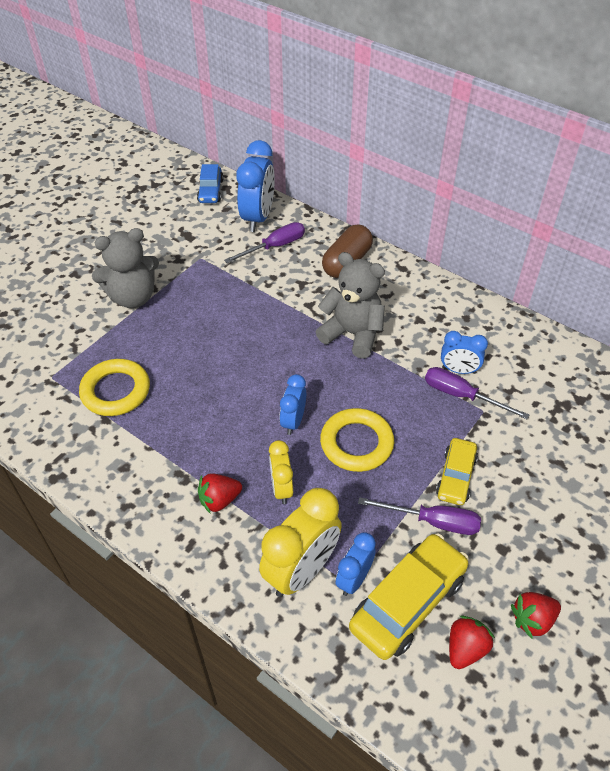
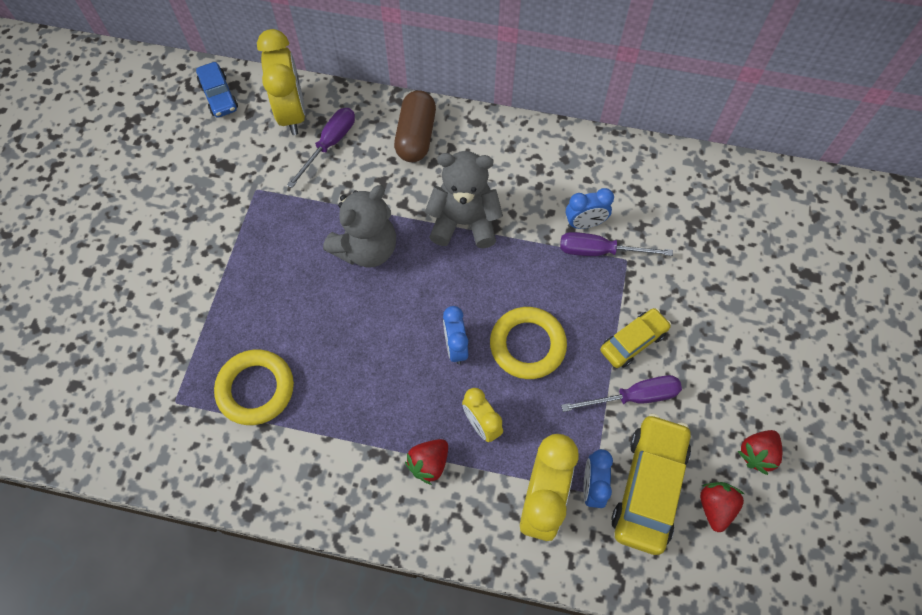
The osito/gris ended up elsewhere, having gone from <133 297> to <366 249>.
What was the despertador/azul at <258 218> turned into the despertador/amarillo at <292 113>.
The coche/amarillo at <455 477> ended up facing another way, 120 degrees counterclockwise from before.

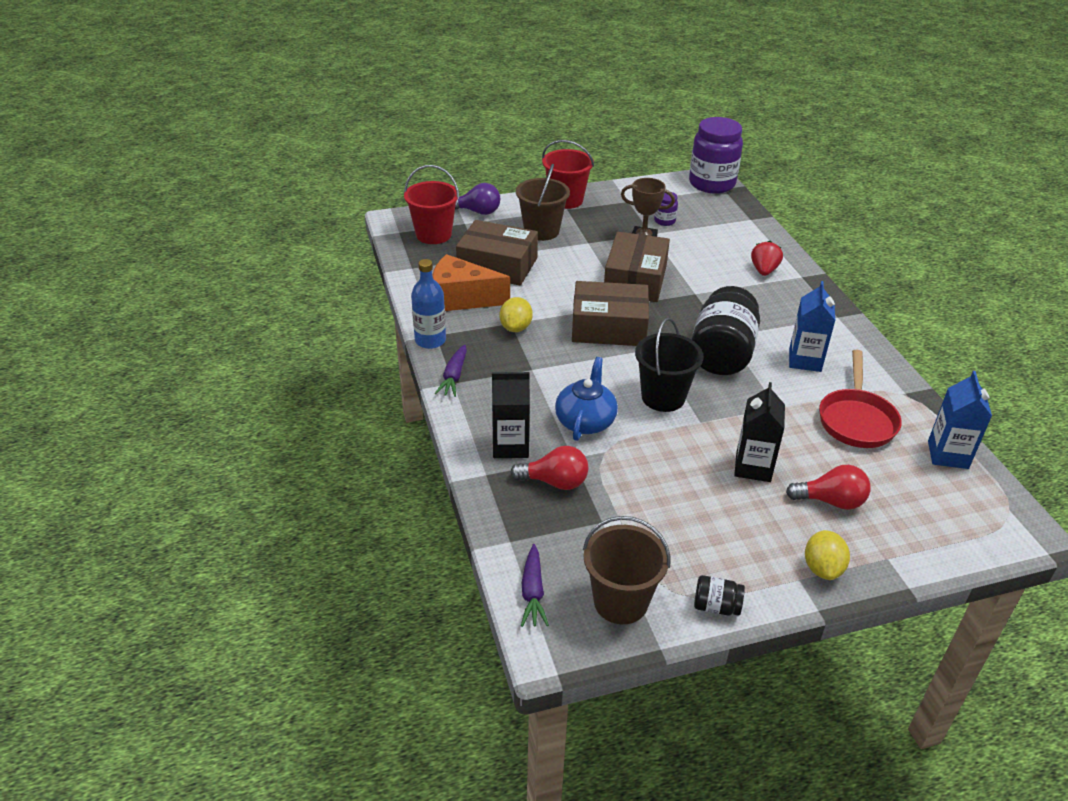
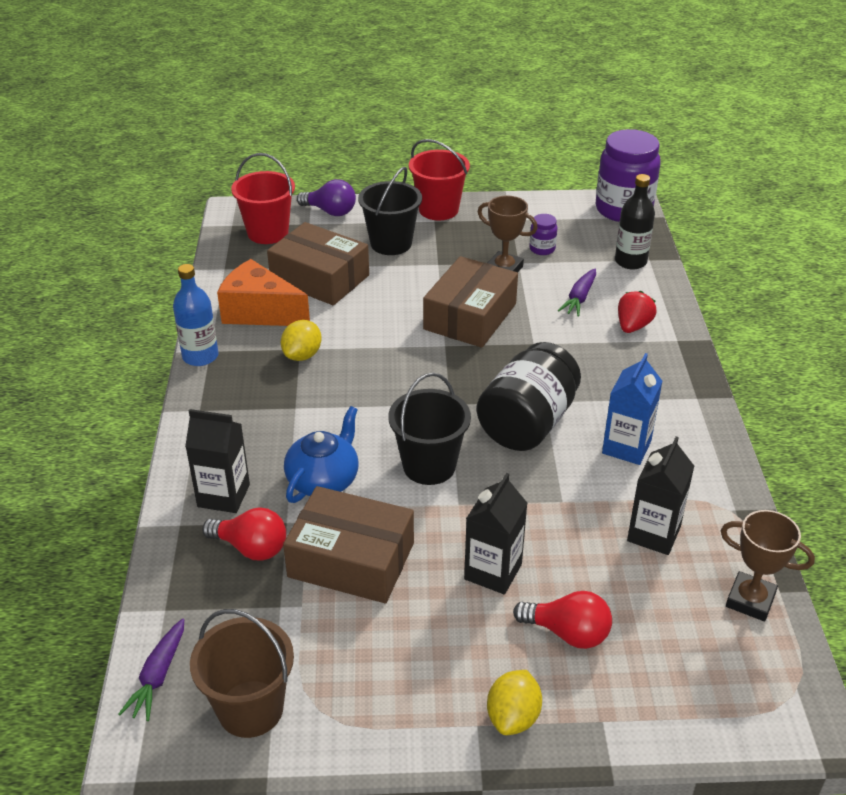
The second view lost the tarro/negro at <716 606>.
The second view gained the botella/negro at <630 261>.
The zanahoria/morado ended up elsewhere, having gone from <454 376> to <579 298>.
The caja/marrón ended up elsewhere, having gone from <609 327> to <351 560>.
Where the sartén/rojo stood at <856 420>, the cartón de leche/negro came to stand at <653 534>.
Where the cartón de leche/azul stood at <947 455>, the trofeo/marrón came to stand at <750 600>.
What was the balde/marrón at <541 231> turned into the balde/negro at <391 243>.

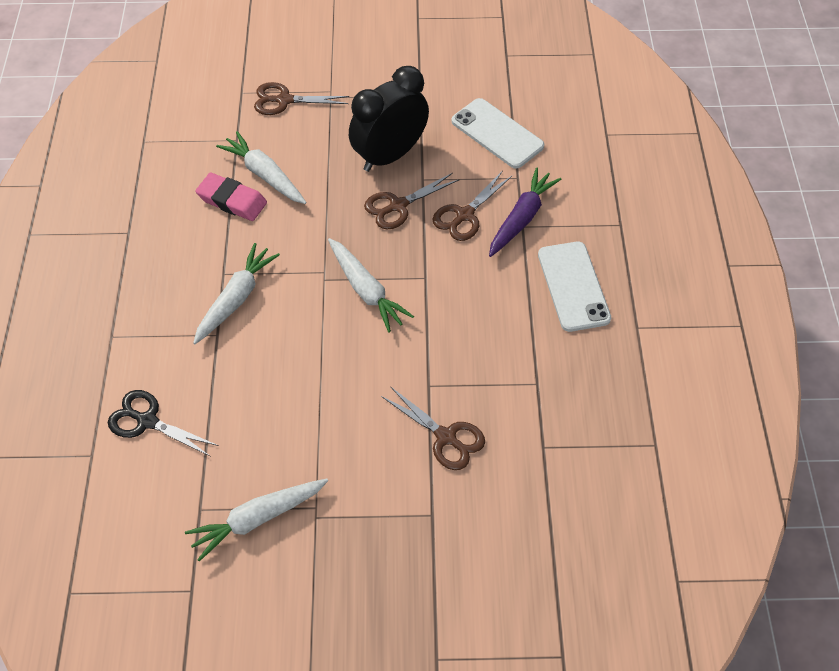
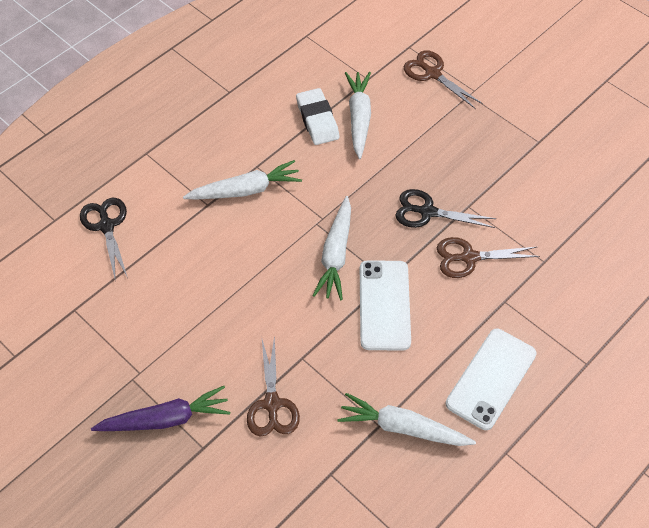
The second view lost the despertador/negro at <390 155>.
The zanahoria/blanco ended up elsewhere, having gone from <258 519> to <403 428>.
The móvil/blanco ended up elsewhere, having gone from <497 134> to <384 305>.
The zanahoria/morado ended up elsewhere, having gone from <521 218> to <165 419>.
What was the goma de borrar/rosa at <232 200> turned into the goma de borrar/blanco at <317 120>.
What was the tijeras/marrón at <398 206> turned into the tijeras/negro at <427 212>.

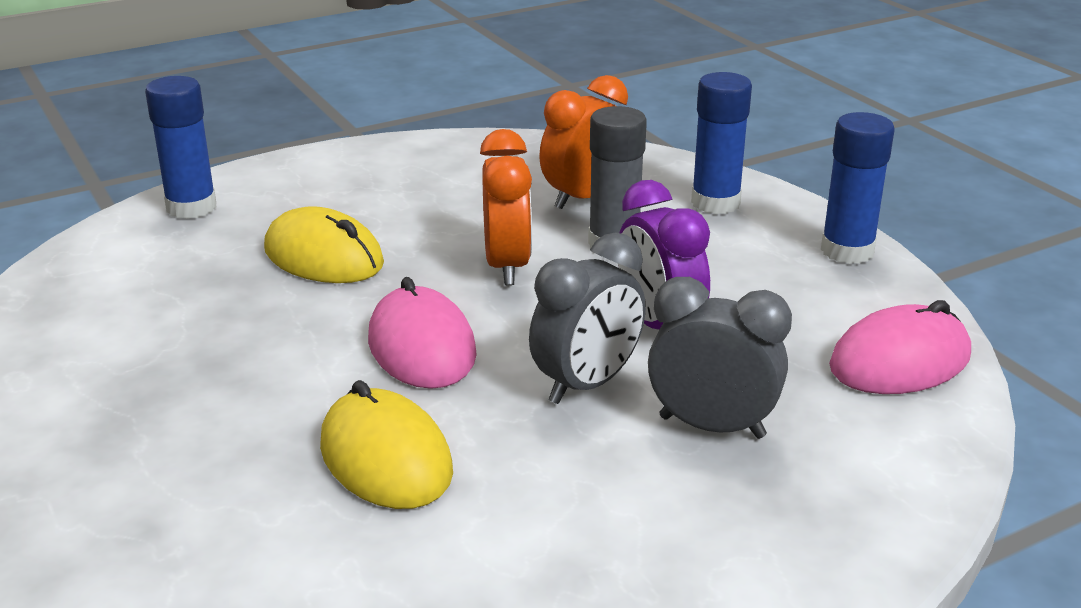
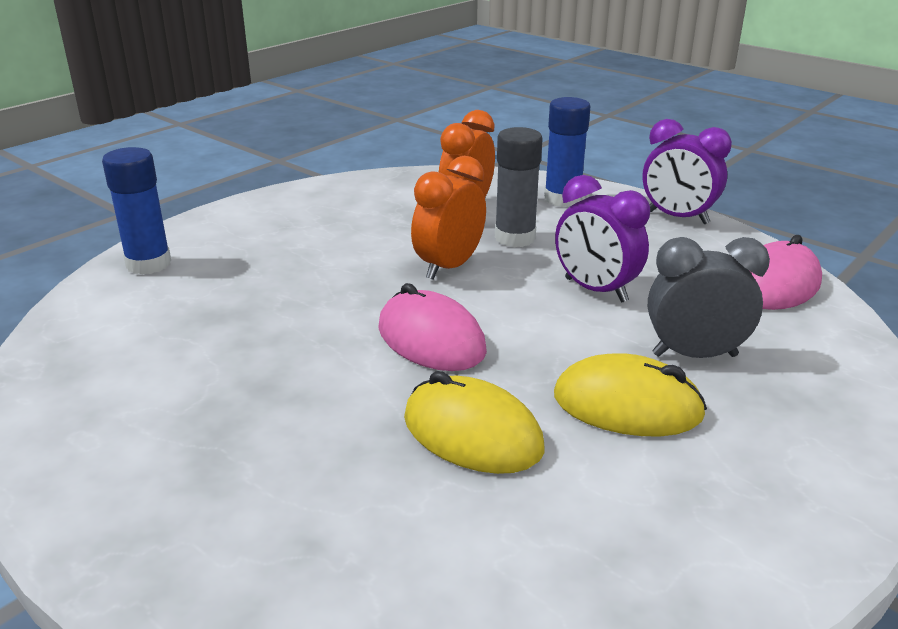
The second view lost the despertador/gris at <587 384>.
The ratón/amarillo ended up elsewhere, having gone from <324 257> to <627 405>.
Where the barra de pegamento/azul stood at <847 251>, the despertador/morado came to stand at <677 217>.
The despertador/naranja at <507 266> ended up facing another way, 120 degrees counterclockwise from before.

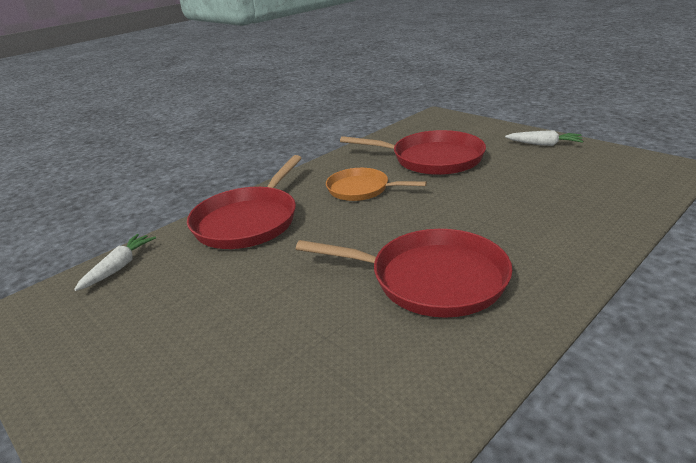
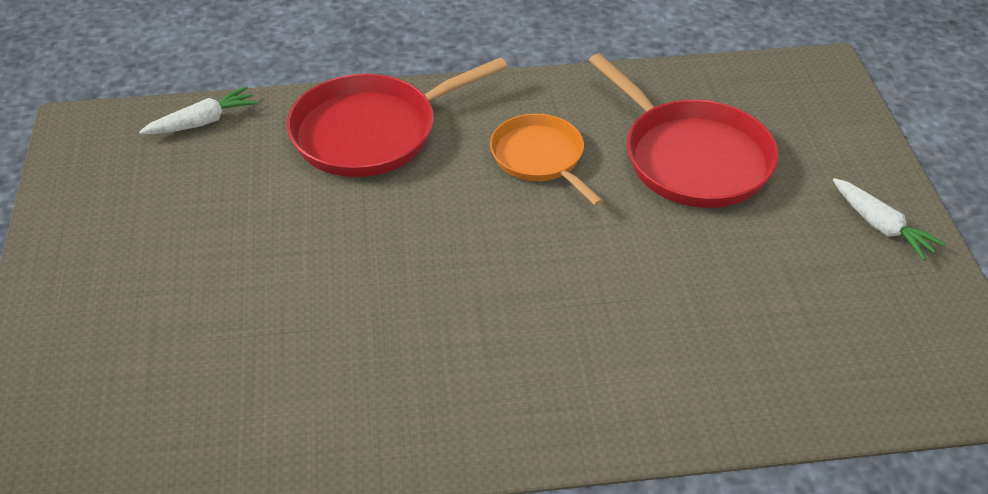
The second view lost the sartén/rojo at <432 279>.

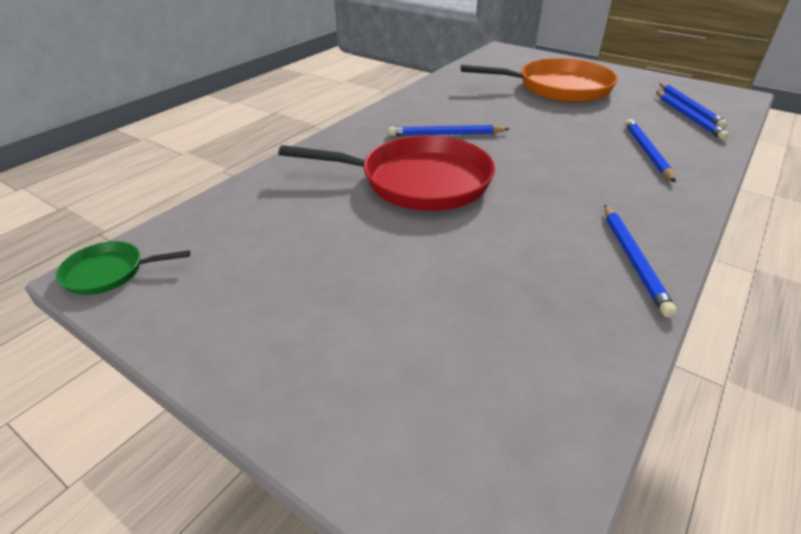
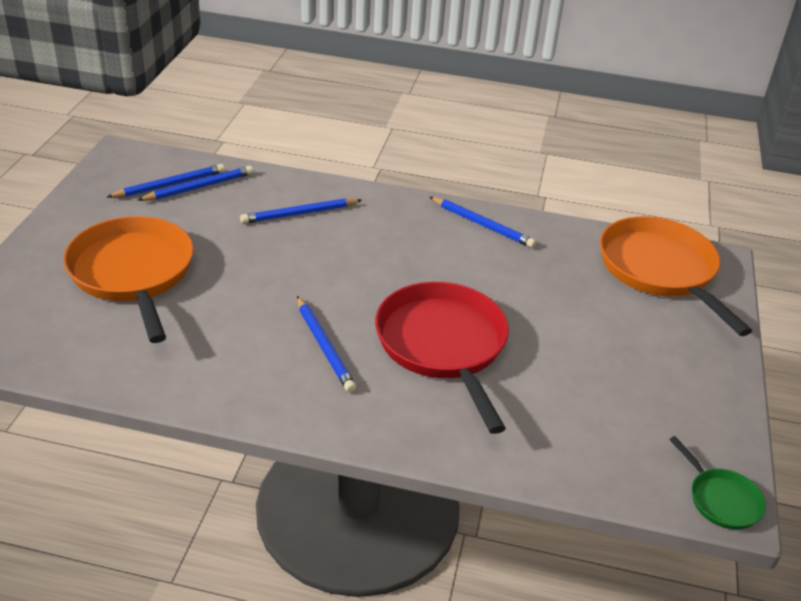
The second view gained the sartén/naranja at <660 270>.
The lápiz/azul at <633 260> ended up facing another way, 60 degrees clockwise from before.

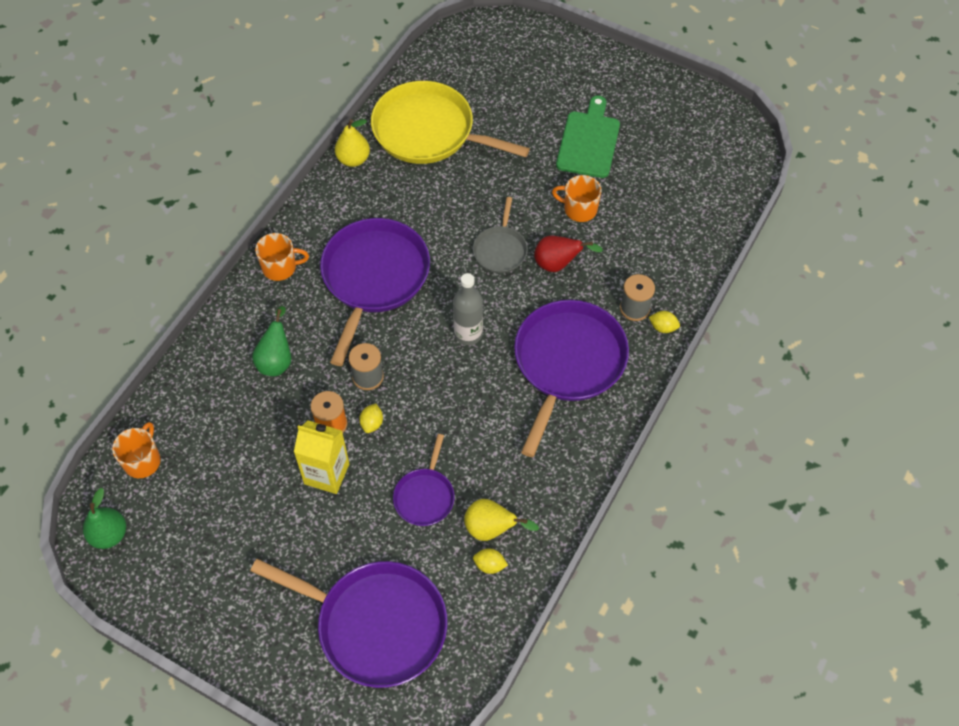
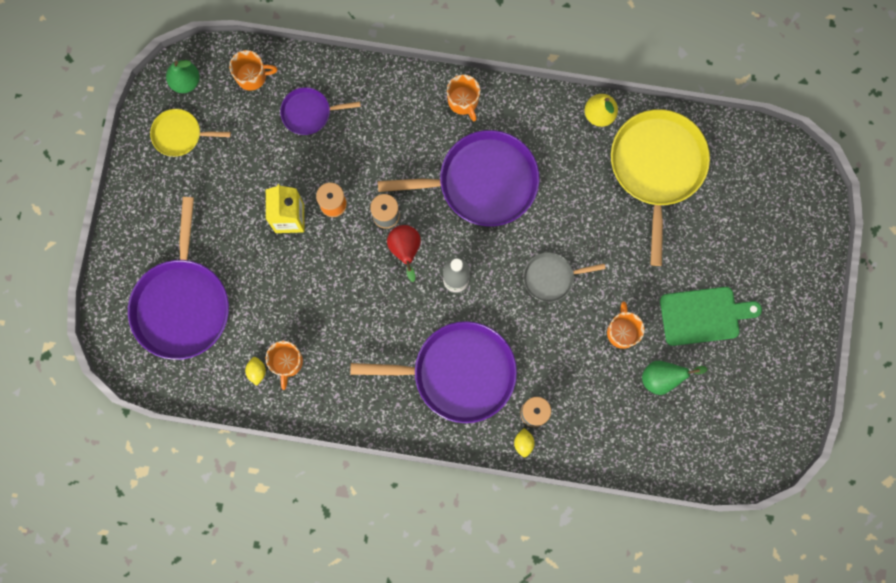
The second view lost the limón/amarillo at <372 423>.
The second view gained the sartén/amarillo at <180 134>.
The pera/verde ended up elsewhere, having gone from <276 360> to <662 378>.
The sartén/morado ended up elsewhere, having gone from <425 496> to <309 112>.
The pera/rojo ended up elsewhere, having gone from <558 264> to <405 250>.
Where the pera/amarillo stood at <491 529>, the taza/naranja came to stand at <287 362>.

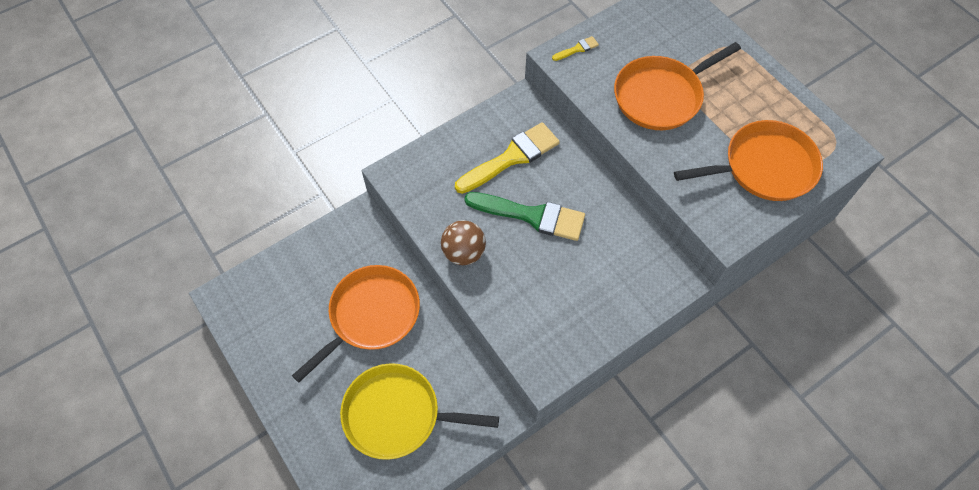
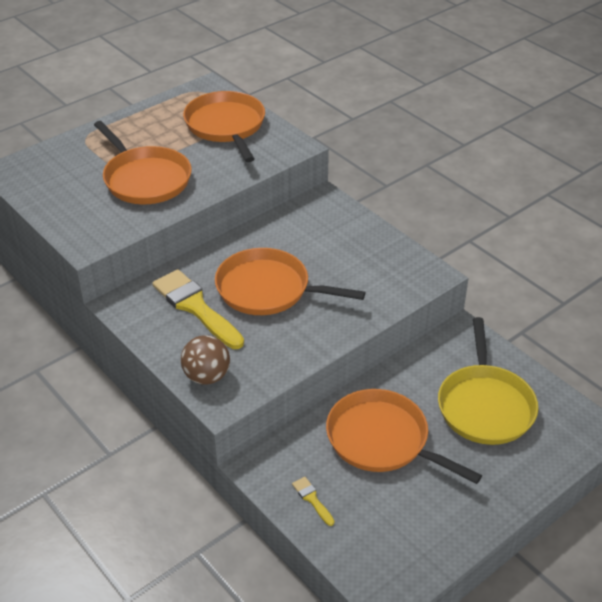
The pelota/marrón ended up elsewhere, having gone from <463 252> to <207 376>.
The pincel/amarillo ended up elsewhere, having gone from <577 49> to <312 499>.
Where the pincel/verde stood at <532 216>, the sartén/naranja came to stand at <267 289>.

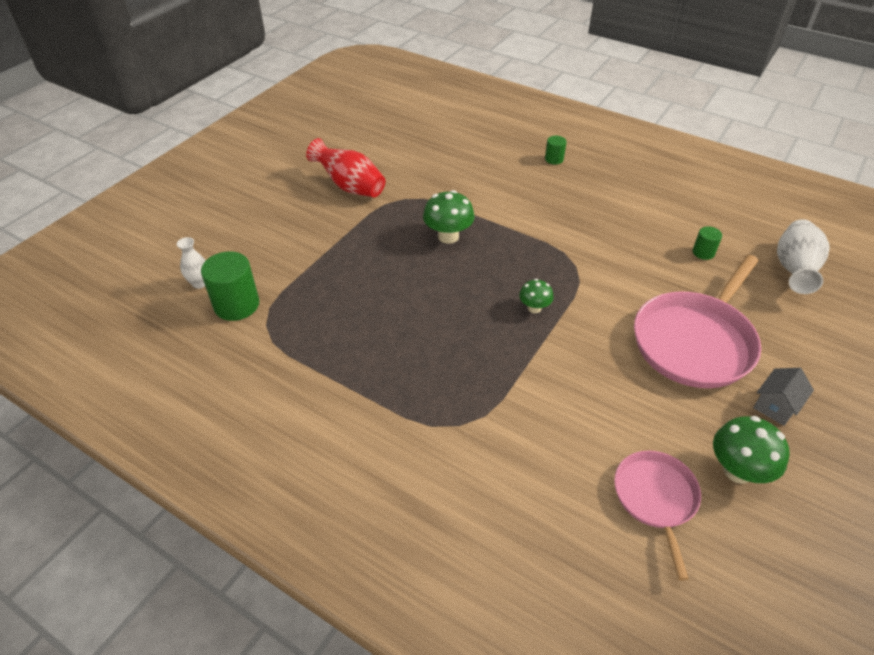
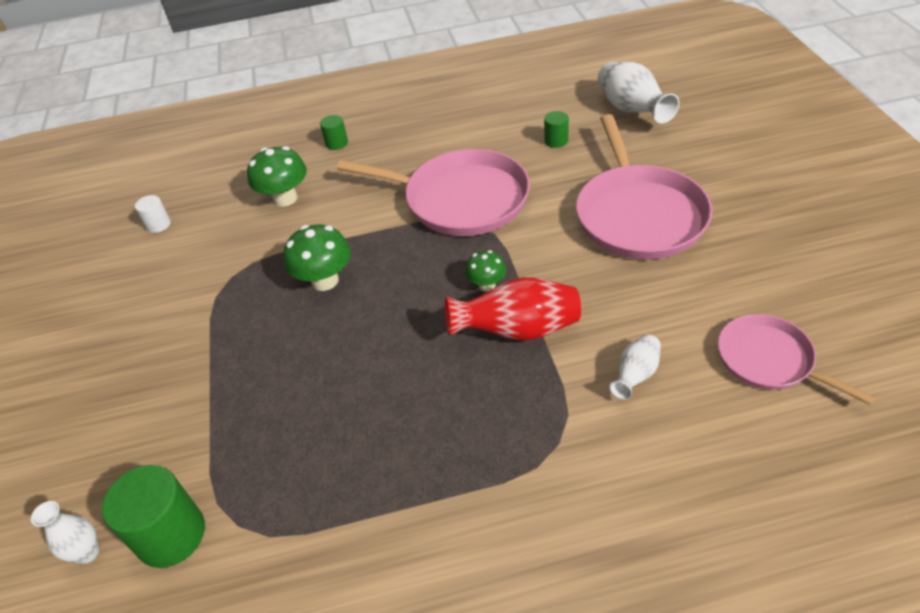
The second view lost the casa/gris at <776 406>.
The second view gained the cilindro/blanco at <158 225>.
The second view gained the sartén/rosa at <460 199>.
The second view gained the florero/blanco at <635 375>.
The florero/rojo ended up elsewhere, having gone from <350 186> to <518 330>.
The seta/verde ended up elsewhere, having gone from <738 470> to <285 198>.

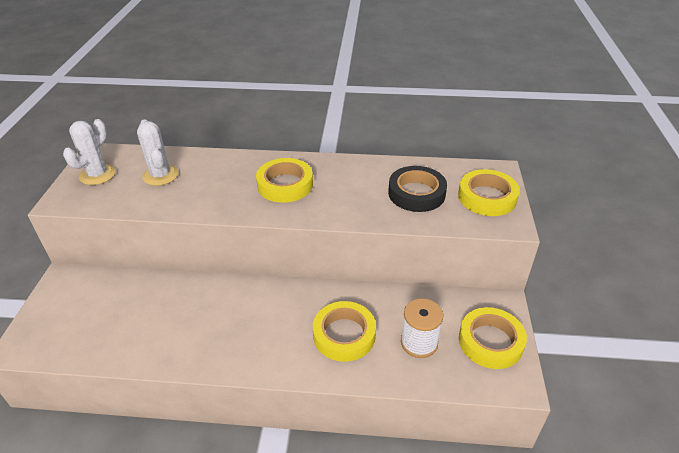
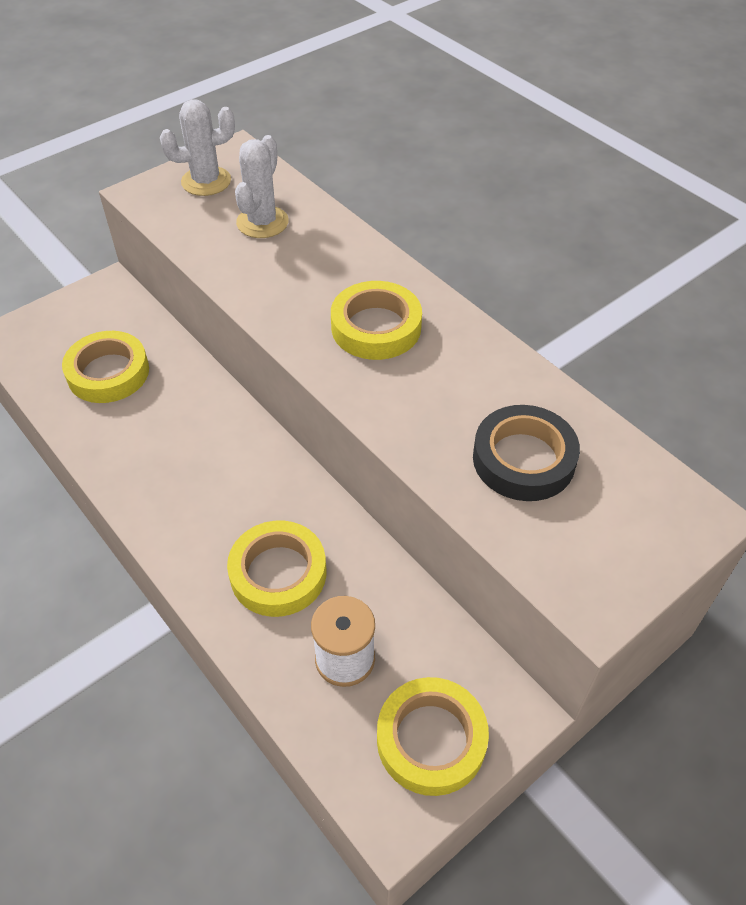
The cinta adhesiva/amarillo ended up elsewhere, having gone from <487 197> to <108 373>.

